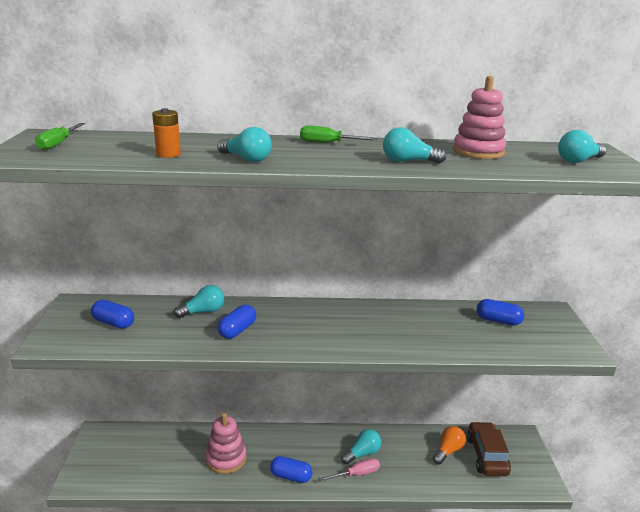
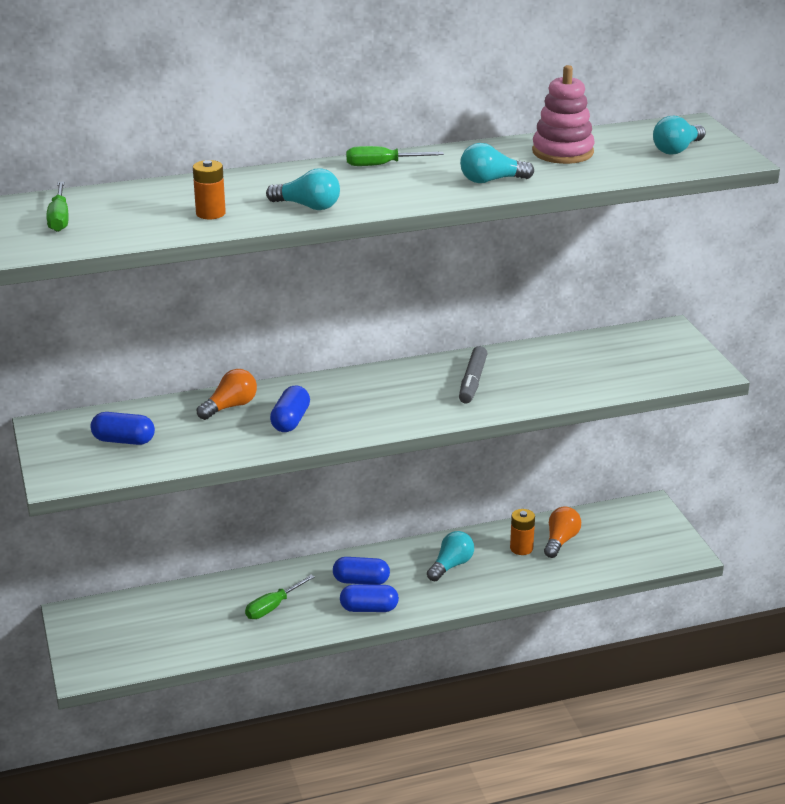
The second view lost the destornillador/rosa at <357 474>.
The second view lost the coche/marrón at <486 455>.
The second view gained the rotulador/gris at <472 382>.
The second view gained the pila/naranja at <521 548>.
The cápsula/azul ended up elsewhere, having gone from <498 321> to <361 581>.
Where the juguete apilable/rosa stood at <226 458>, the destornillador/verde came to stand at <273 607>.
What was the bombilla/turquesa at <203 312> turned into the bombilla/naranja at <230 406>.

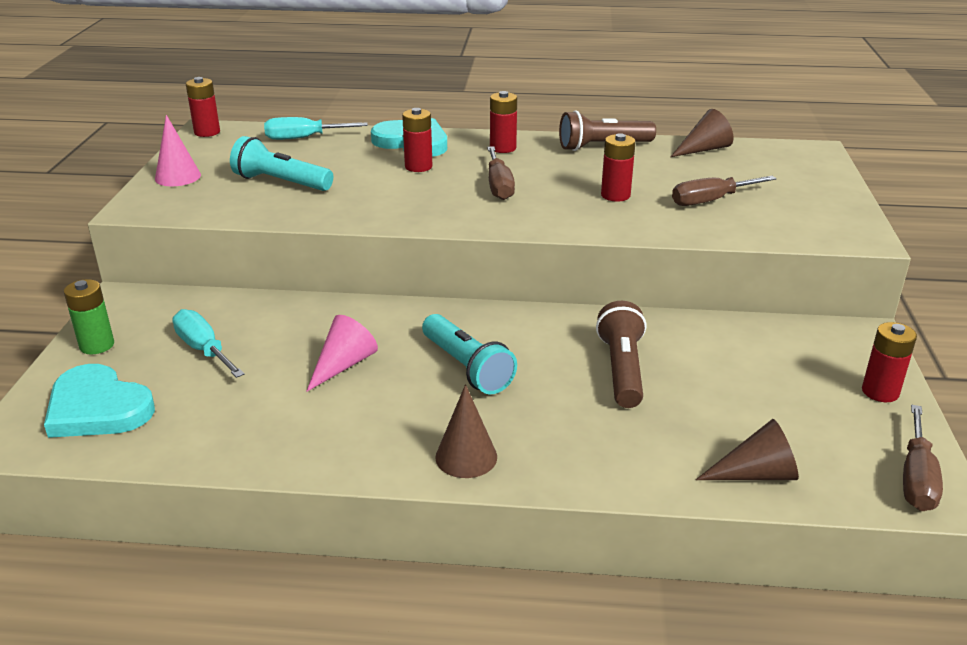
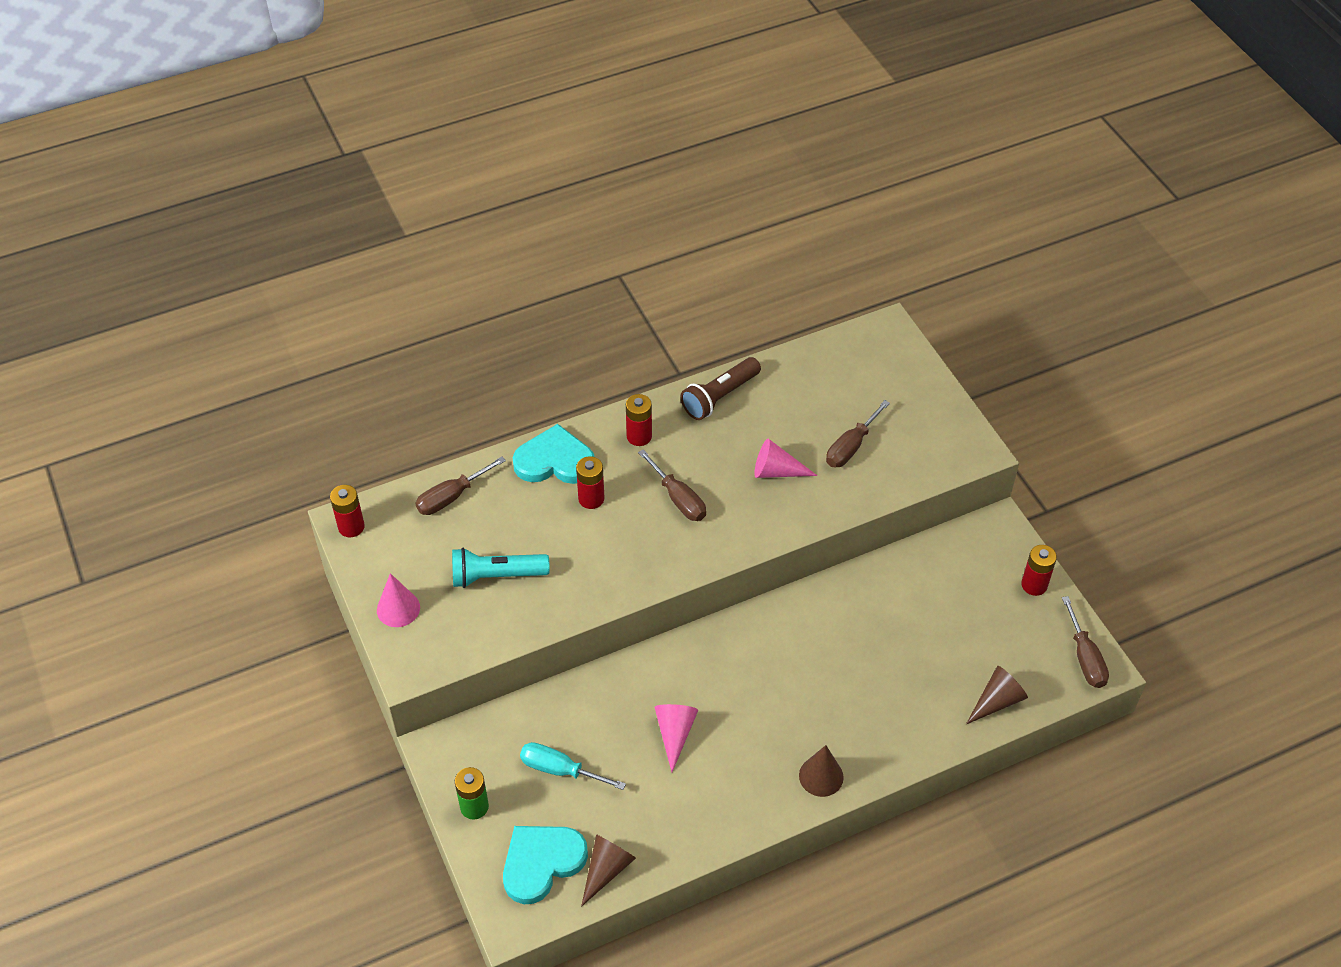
The second view lost the lámpara de mano/turquesa at <467 367>.
The second view lost the lámpara de mano/marrón at <622 370>.
The cono/marrón ended up elsewhere, having gone from <703 149> to <606 869>.
Where the pila/rojo stood at <615 195>, the cono/rosa came to stand at <777 471>.
What was the destornillador/turquesa at <303 138> turned into the destornillador/marrón at <451 497>.
The corazón/turquesa at <98 408> ended up facing another way, 135 degrees clockwise from before.

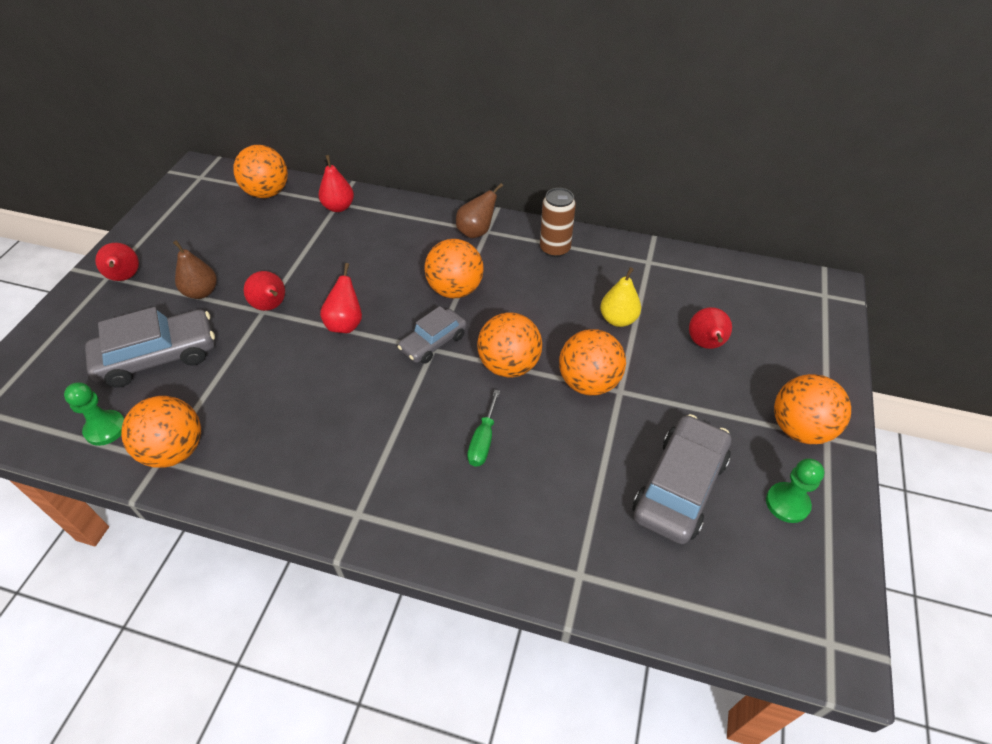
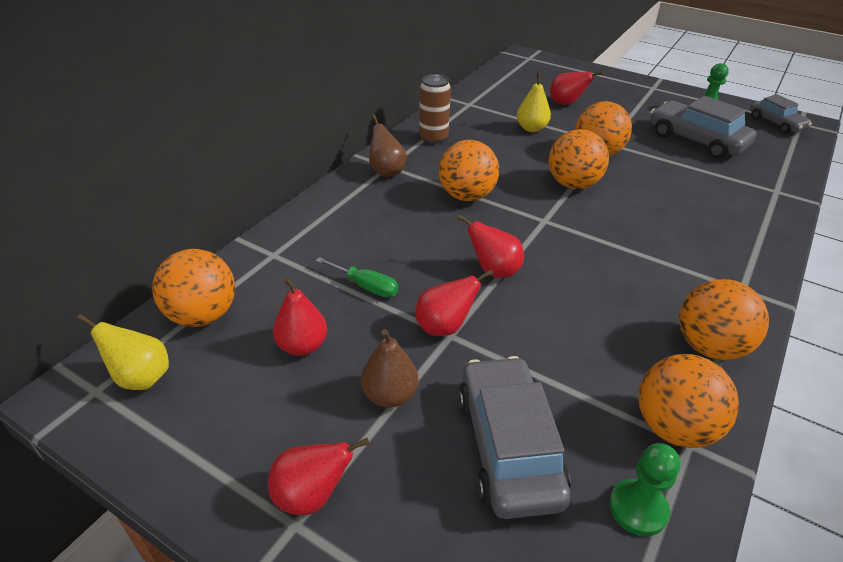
The second view gained the pera/amarillo at <141 377>.
The pera/rojo ended up elsewhere, having gone from <338 207> to <302 346>.
The coche/gris ended up elsewhere, having gone from <433 342> to <776 123>.
The destornillador/verde ended up elsewhere, having gone from <483 441> to <366 286>.
The pelota/naranja ended up elsewhere, having gone from <799 428> to <709 347>.

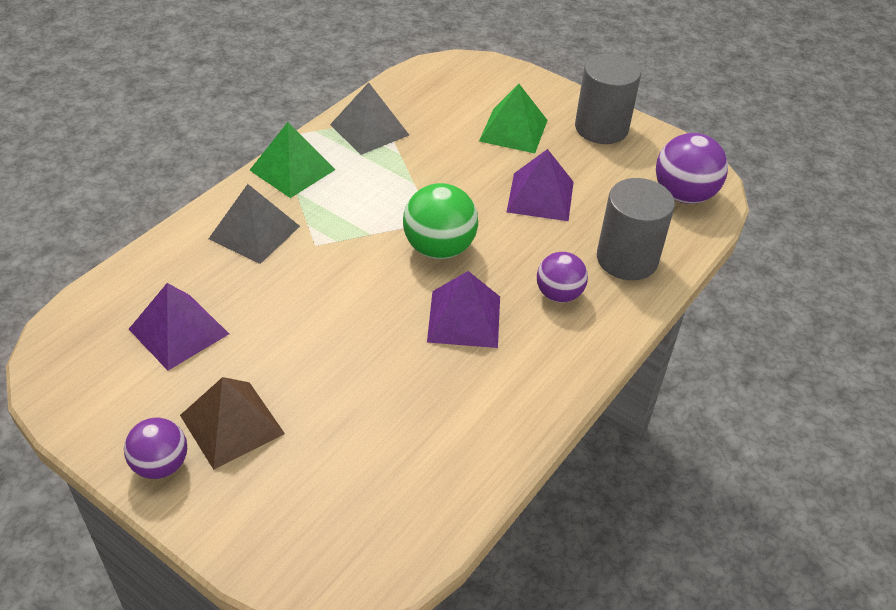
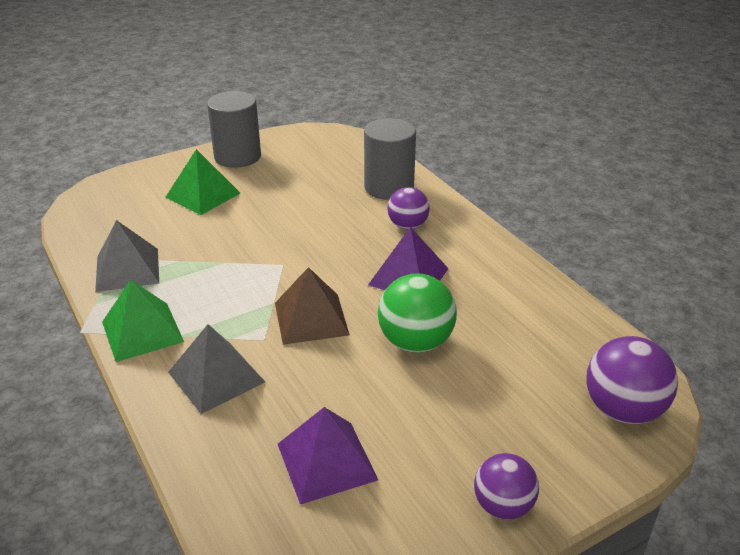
The second view lost the pirámide/morado at <540 196>.
The pirámide/marrón ended up elsewhere, having gone from <232 424> to <311 318>.
The pelota/verde ended up elsewhere, having gone from <439 248> to <415 342>.
The pelota/morado ended up elsewhere, having gone from <683 195> to <623 410>.

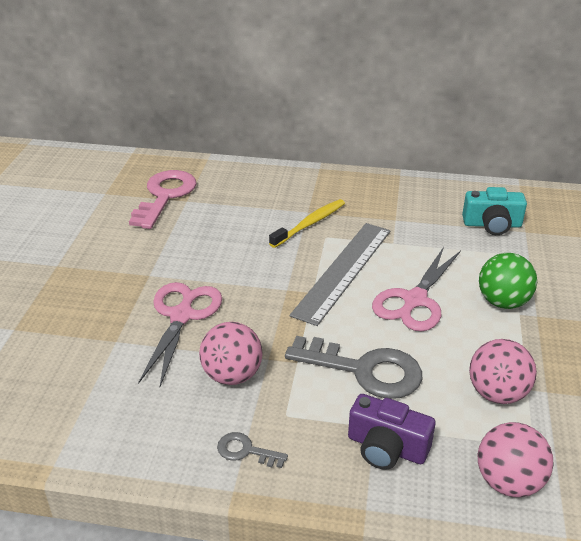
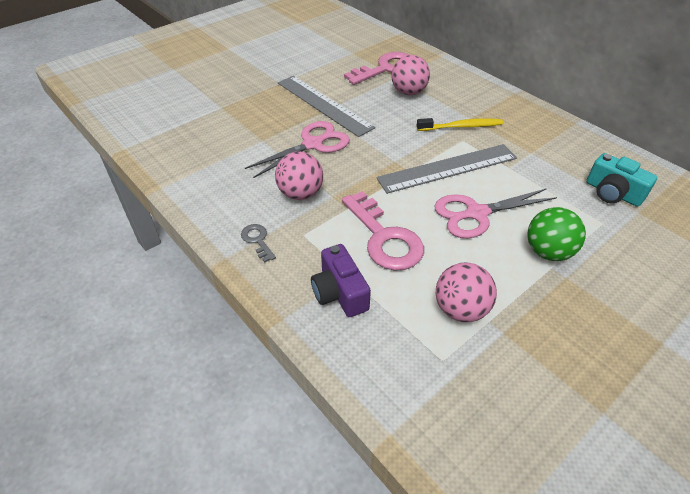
The second view gained the regla/gris at <323 105>.
The pelota/rosa ended up elsewhere, having gone from <508 482> to <408 92>.
What was the llave/gris at <364 370> turned into the llave/rosa at <384 238>.

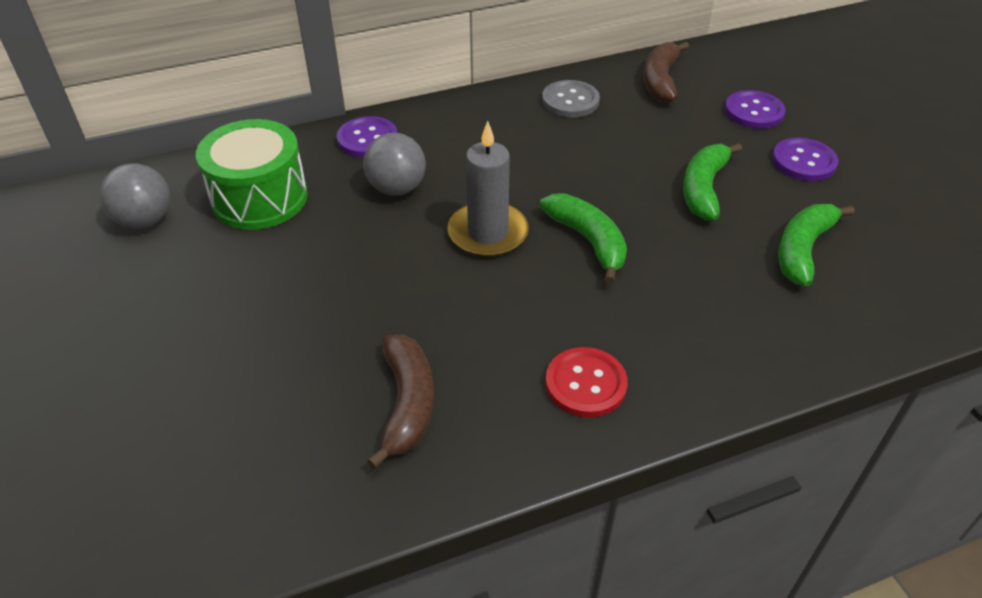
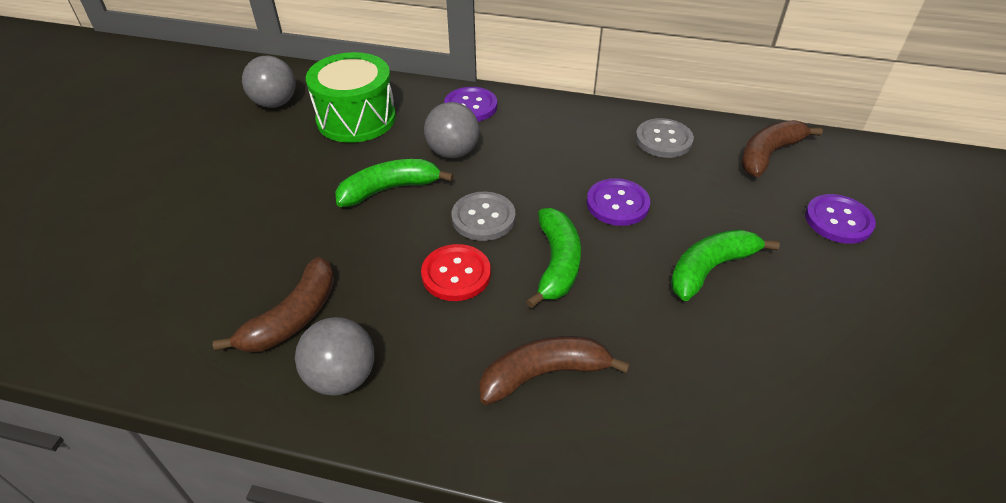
The second view gained the pelota/gris at <342 377>.
The second view gained the plátano/marrón at <543 374>.
The botón/rojo ended up elsewhere, having gone from <585 384> to <456 274>.
The botón/morado ended up elsewhere, having gone from <803 161> to <617 204>.
The plátano/verde ended up elsewhere, having gone from <802 250> to <389 189>.
Where the vela/gris stood at <488 233>, the botón/gris came to stand at <483 218>.

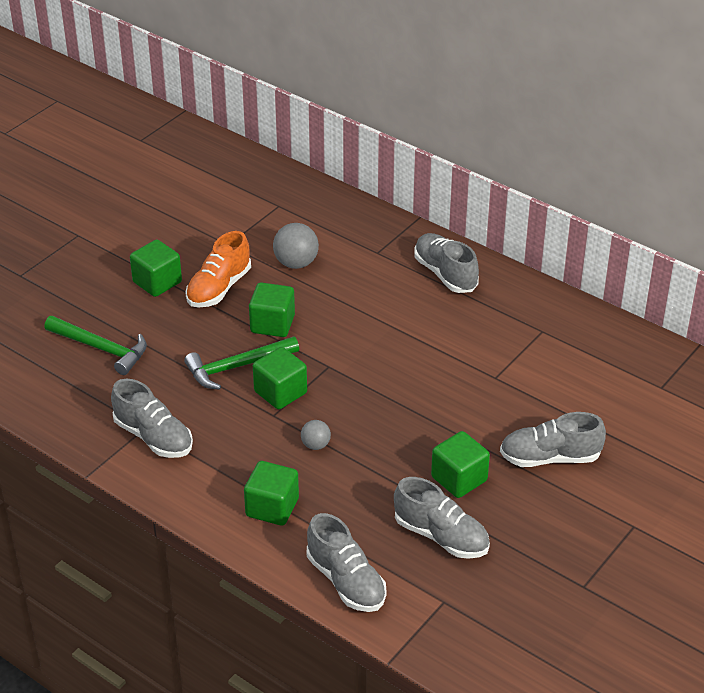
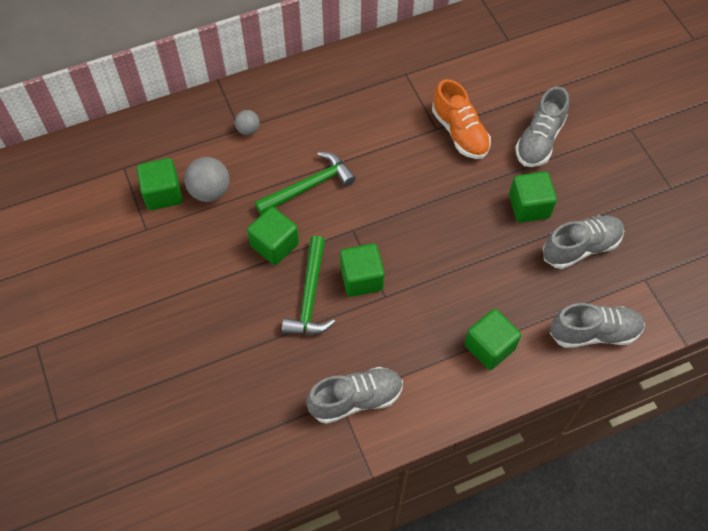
The second view lost the zapato/gris at <445 274>.
The martillo/verde ended up elsewhere, having gone from <101 348> to <309 186>.
The cubo/verde ended up elsewhere, having gone from <157 282> to <163 194>.
The zapato/naranja ended up elsewhere, having gone from <219 288> to <459 132>.
The pelota/gris ended up elsewhere, having gone from <315 445> to <248 129>.

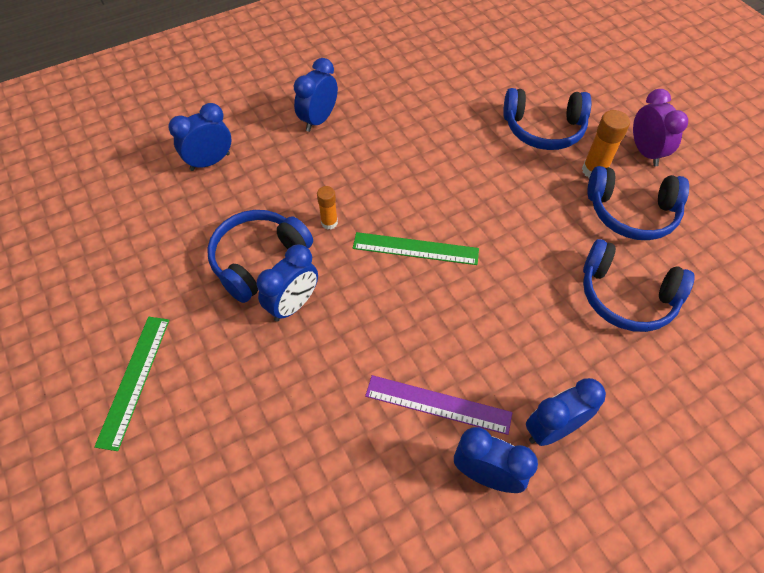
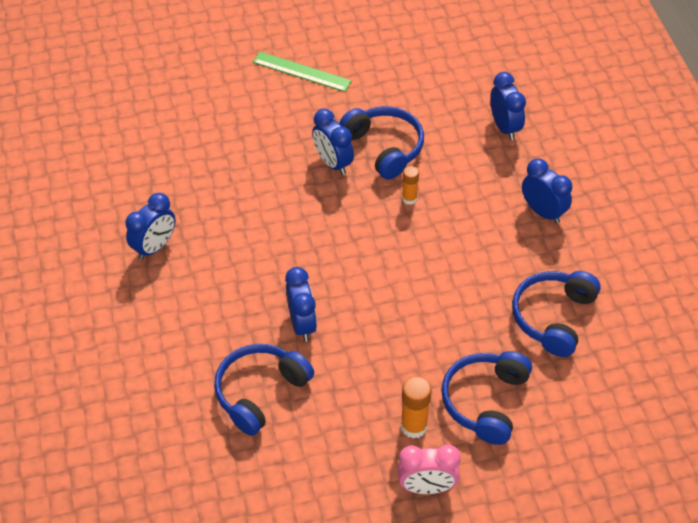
The second view lost the regla/verde at <415 249>.
The second view lost the regla/morado at <438 404>.
The despertador/azul ended up elsewhere, having gone from <552 429> to <302 324>.
The auriculares/azul ended up elsewhere, having gone from <631 213> to <553 317>.
What was the despertador/morado at <645 152> turned into the despertador/rosa at <426 487>.

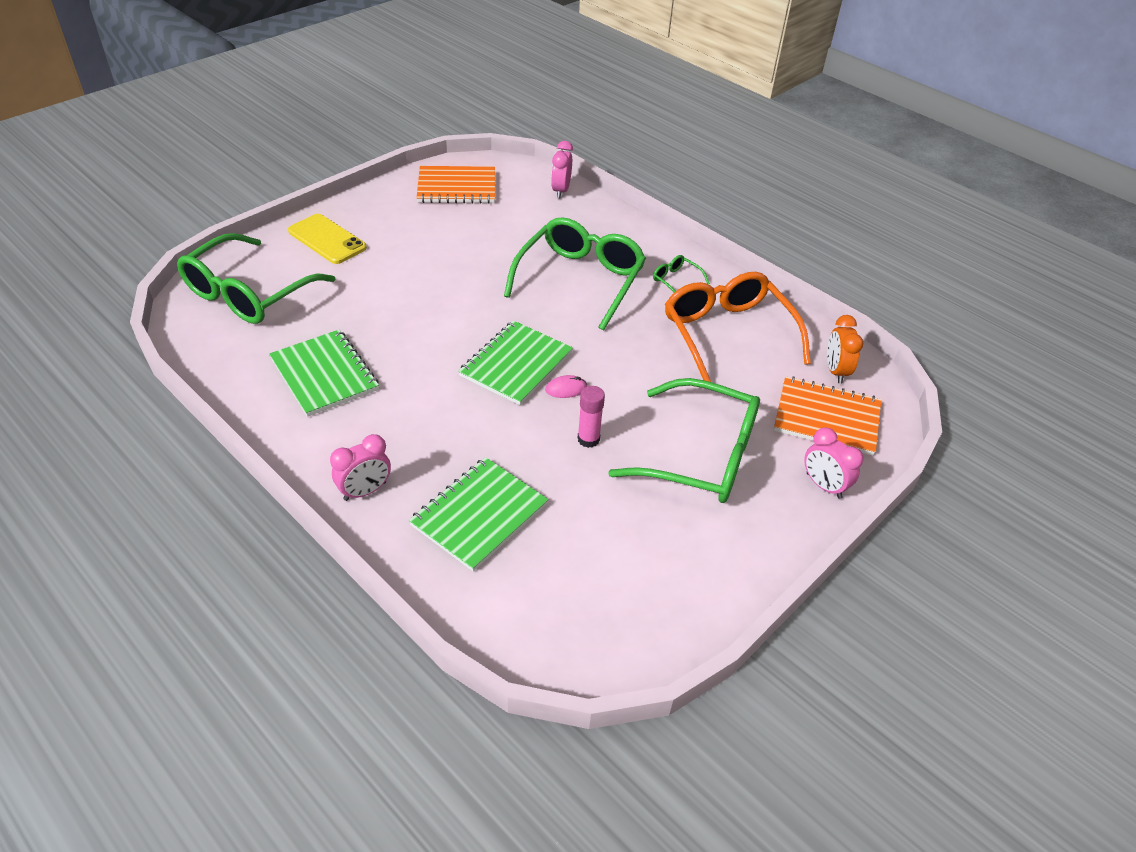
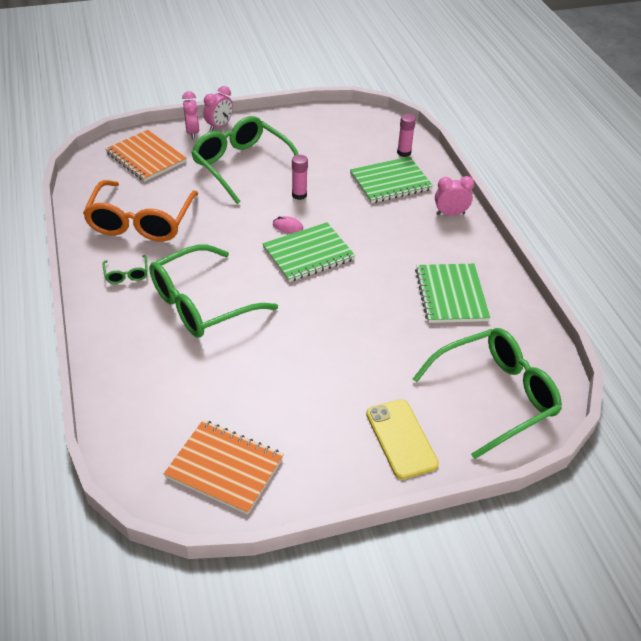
The second view lost the despertador/naranja at <835 371>.
The second view gained the barra de pegamento/rosa at <404 152>.
The despertador/rosa ended up elsewhere, having gone from <561 191> to <219 126>.

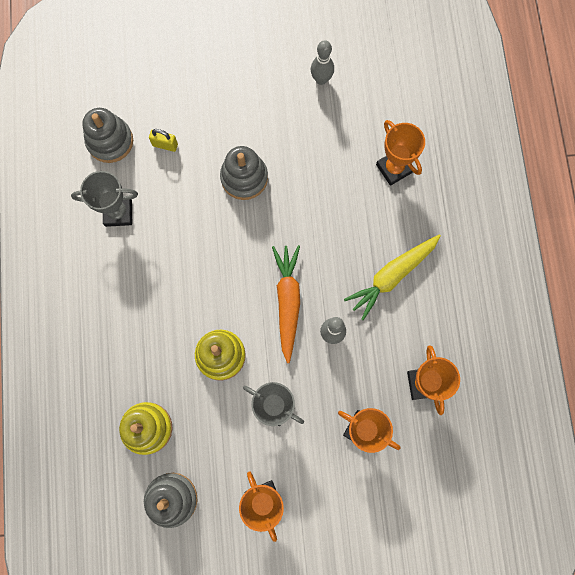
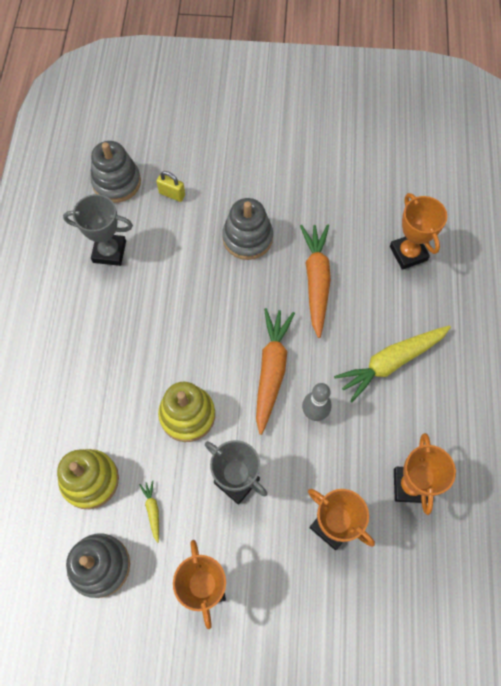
The second view lost the bolo/gris at <321 79>.
The second view gained the zanahoria/amarillo at <152 511>.
The second view gained the zanahoria/naranja at <316 281>.

